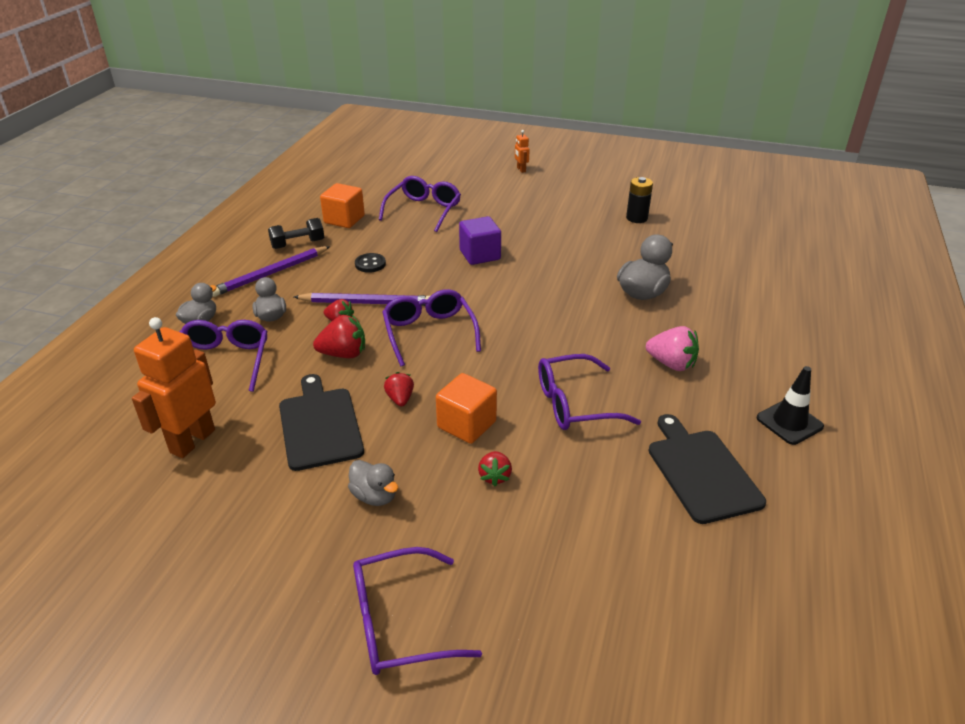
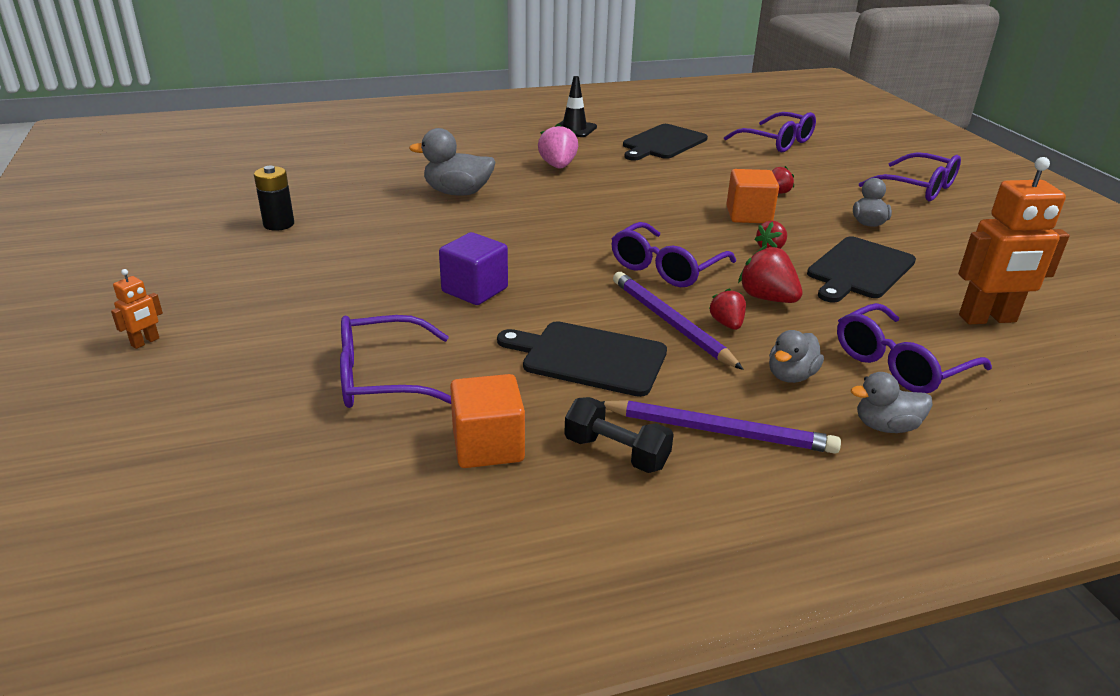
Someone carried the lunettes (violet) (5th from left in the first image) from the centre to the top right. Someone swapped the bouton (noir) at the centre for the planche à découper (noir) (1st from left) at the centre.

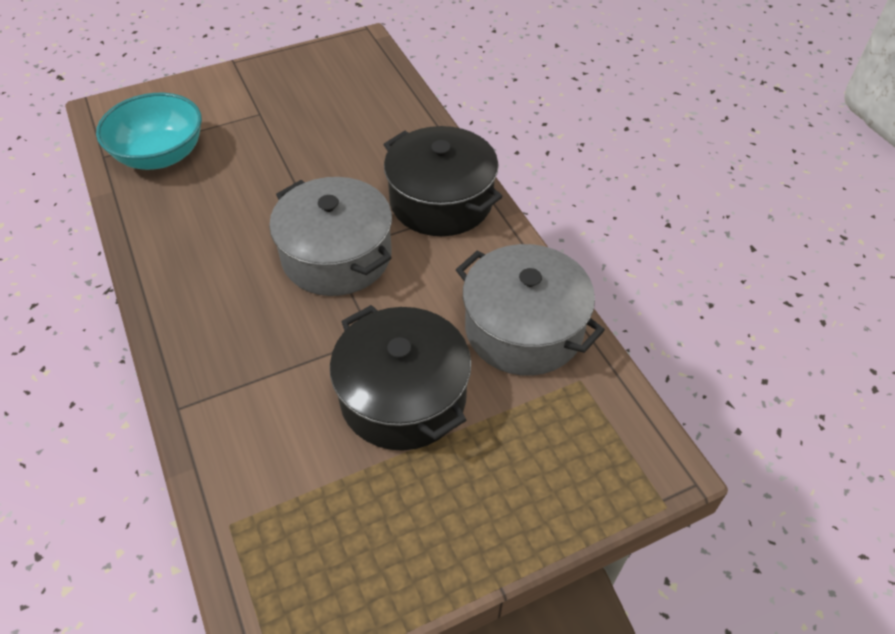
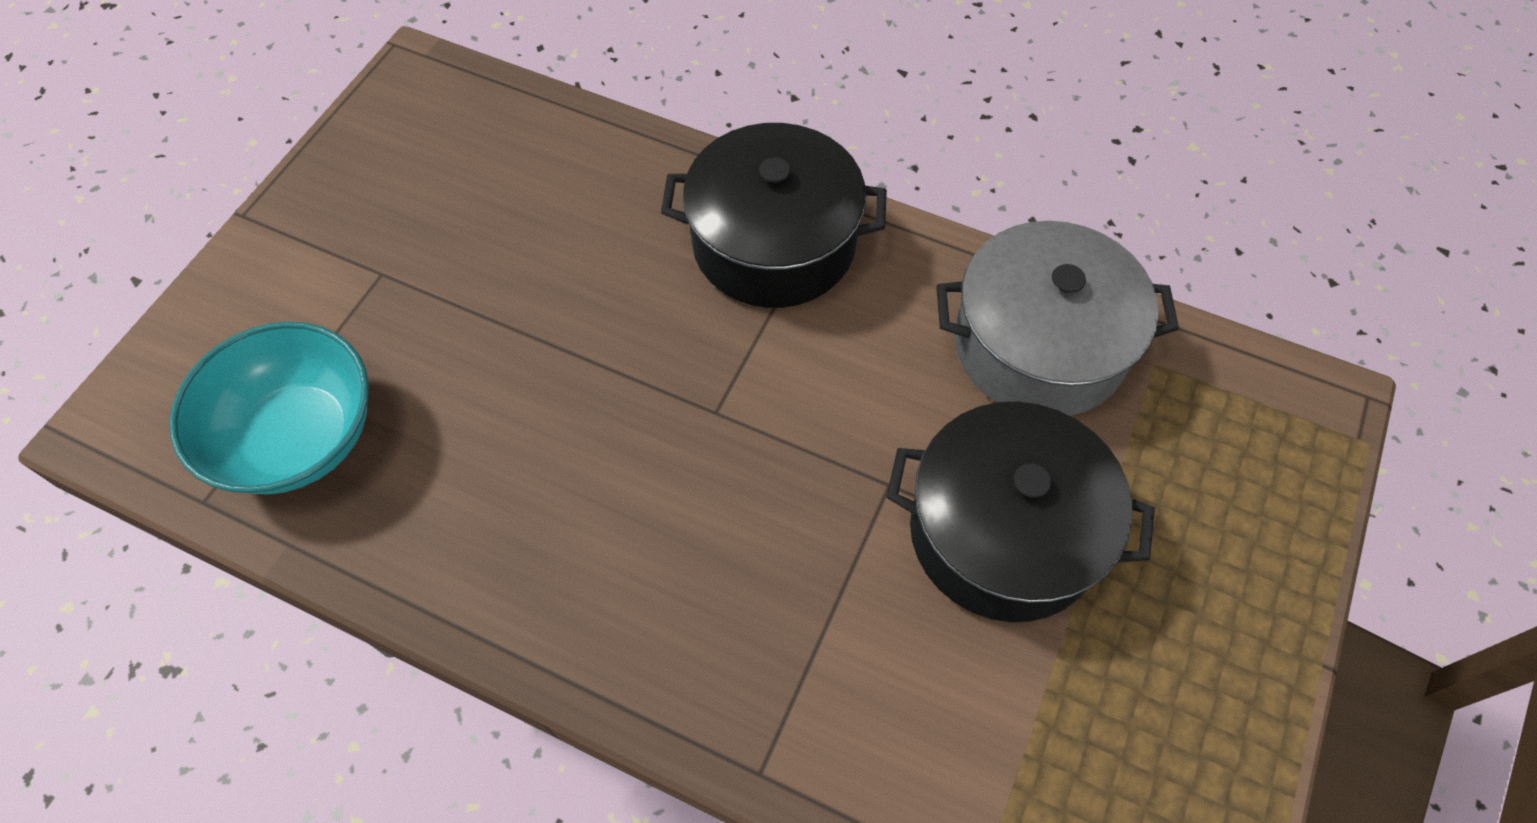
Someone took away the marmite (gris) (1st from left) at the centre.

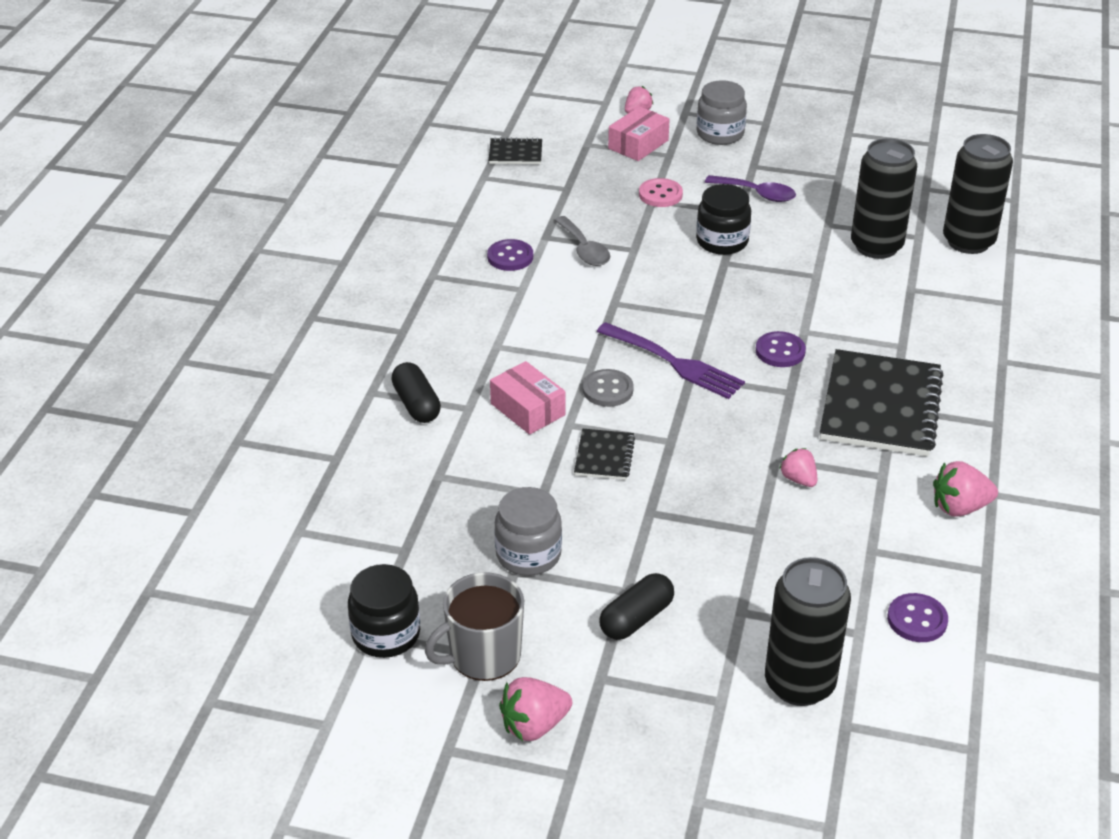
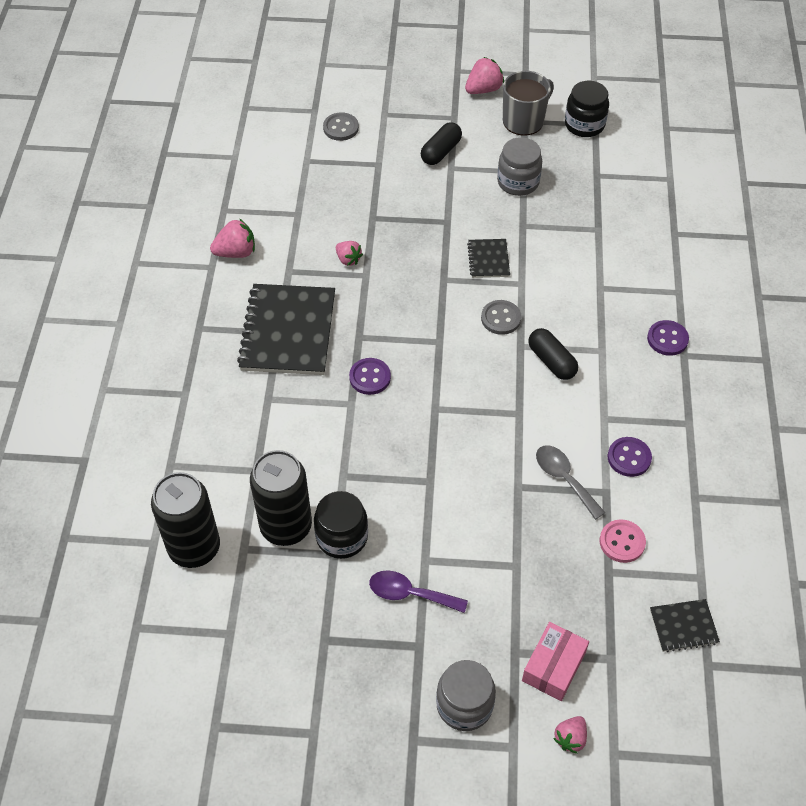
Someone took away the boîte (rose) (1st from left) at the centre. Someone took away the fourchette (violet) at the centre. Someone carried the gélule (noir) (1st from left in the first image) from the centre to the middle right. Someone carried the bouton (rose) from the top centre to the bottom right. Someone carried the bocal (noir) (2nd from left in the first image) from the top centre to the centre. Someone carried the bouton (violet) (3rd from left) from the bottom right to the middle right. Someone swapped the canette (noir) (1st from left) at the bottom right for the bouton (gris) (1st from left) at the top centre.

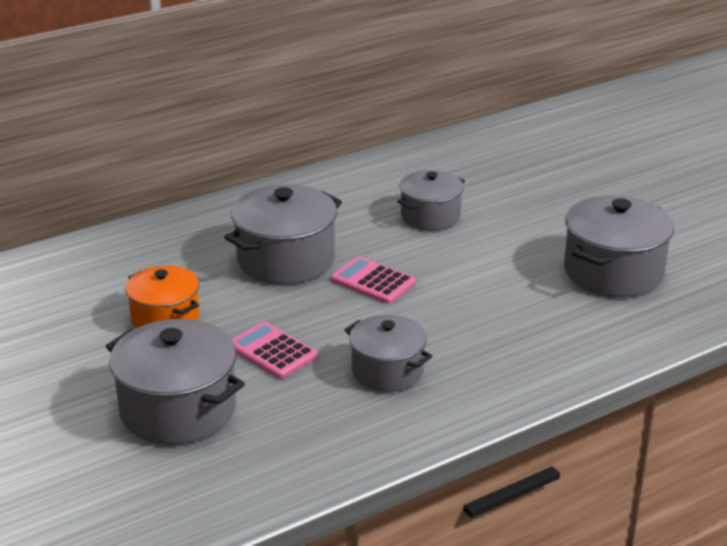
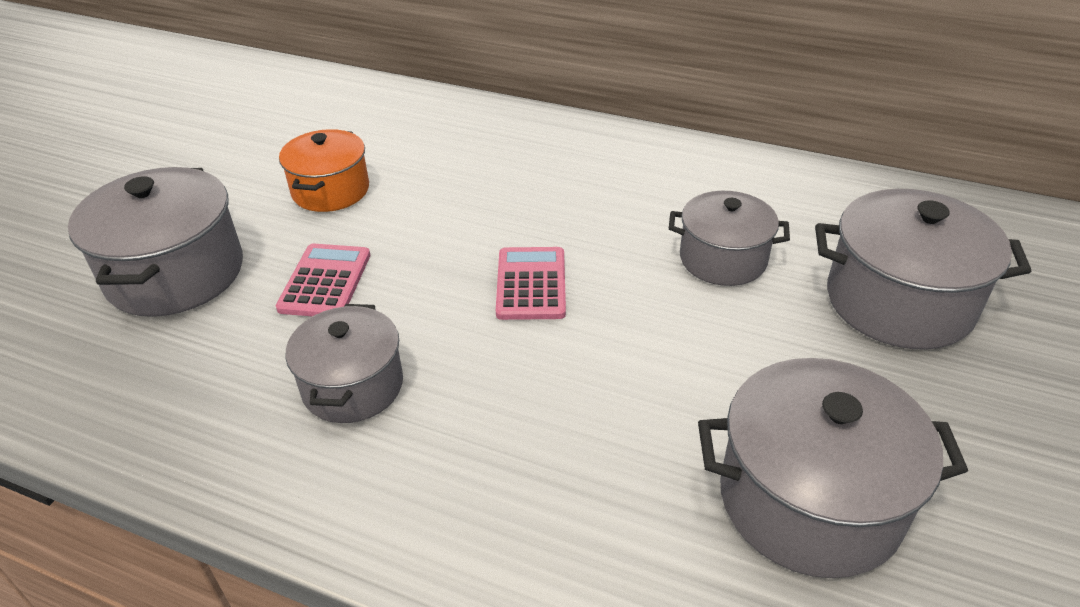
Someone carried the marmite (gris) (2nd from left in the first image) from the centre to the middle right.

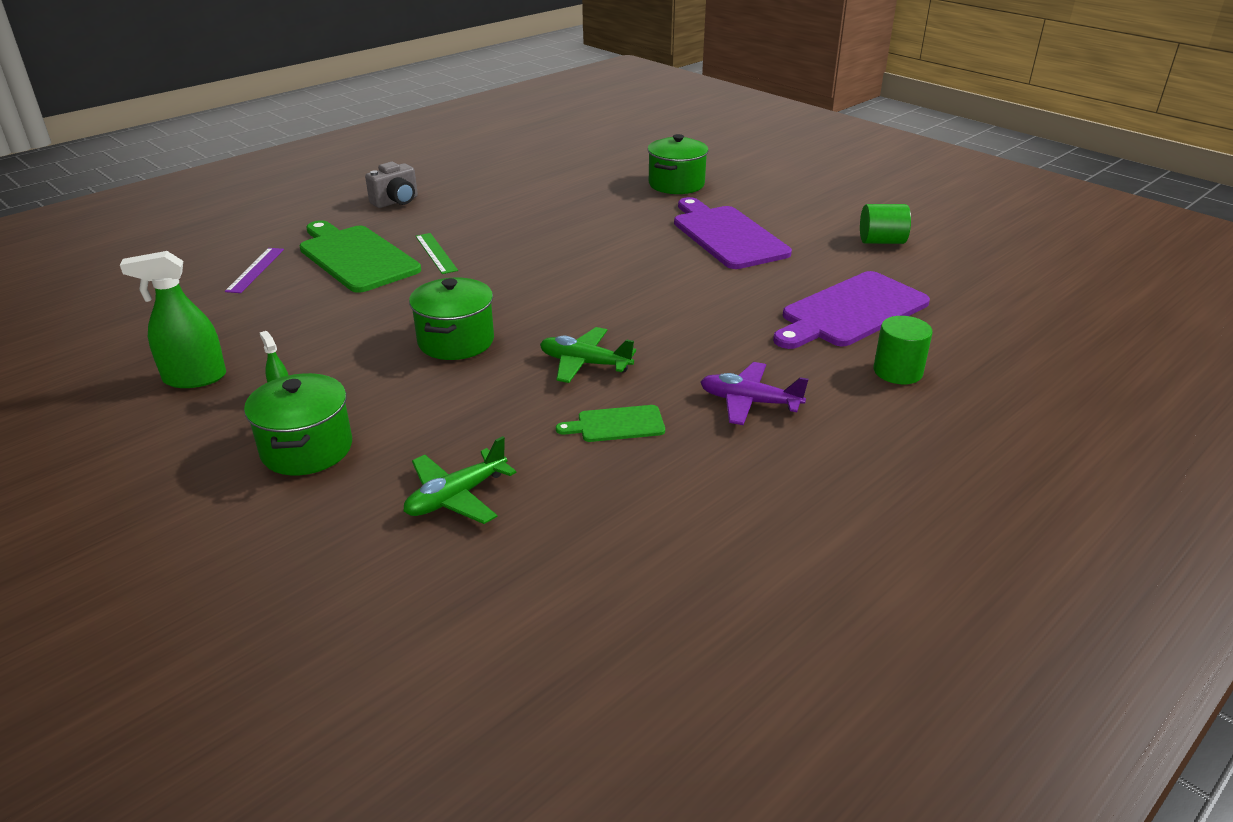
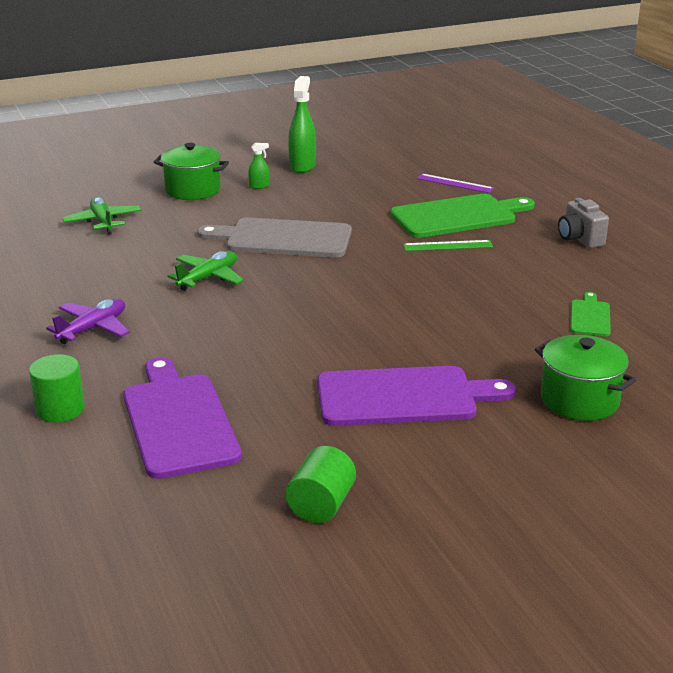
Someone carried the planche à découper (vert) (2nd from left) from the centre to the middle right. Someone swapped the marmite (vert) (2nd from left) at the centre for the planche à découper (gris) at the centre.

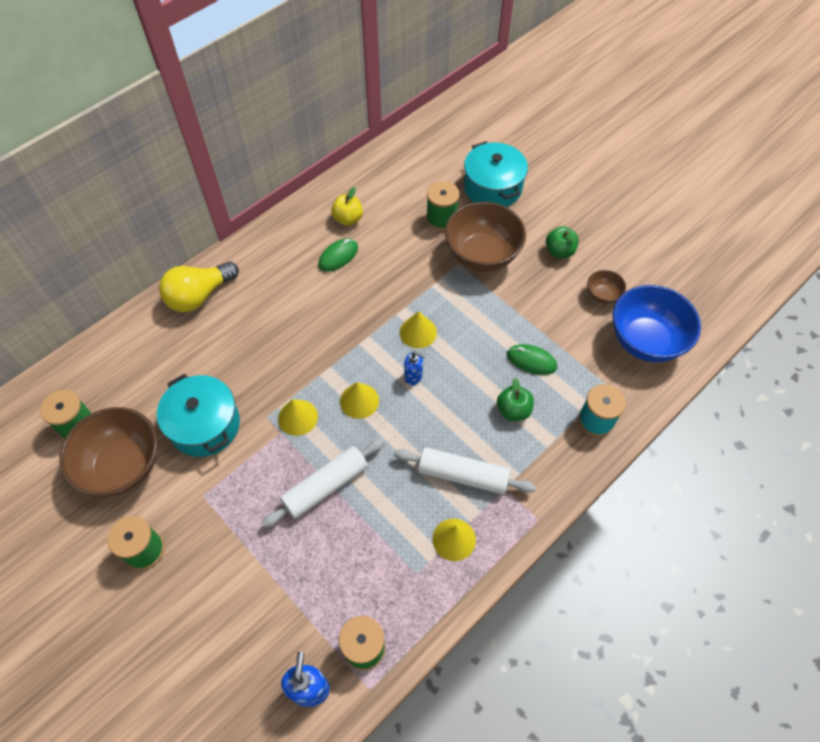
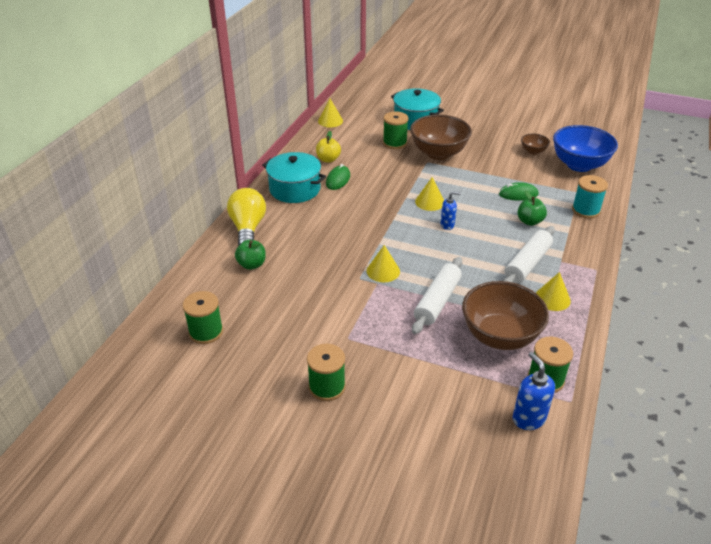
Someone carried the bol (marron) (1st from left in the first image) from the middle left to the middle right. Someone carried the marmite (turquoise) (1st from left) from the middle left to the top centre. Someone carried the cône (jaune) (2nd from left in the first image) from the centre to the top centre. Someone carried the pomme (vert) (2nd from left in the first image) from the top right to the centre. Someone rotated the ampoule (jaune) at the middle left by 150 degrees clockwise. Someone rotated the rouleau à pâtisserie (blanc) (2nd from left) at the centre by 45 degrees counterclockwise.

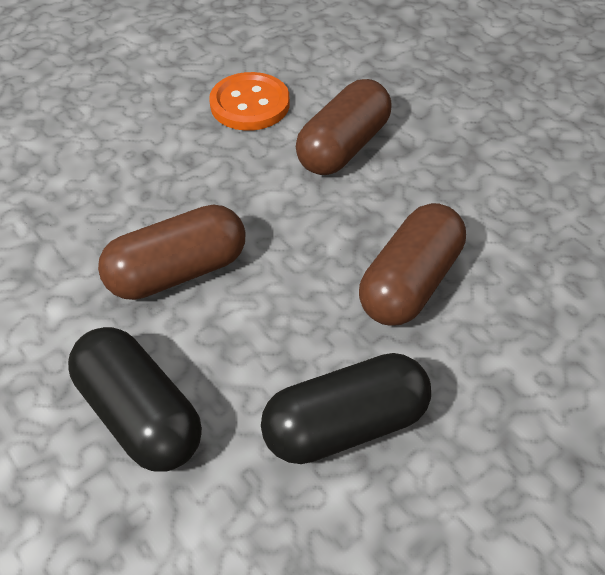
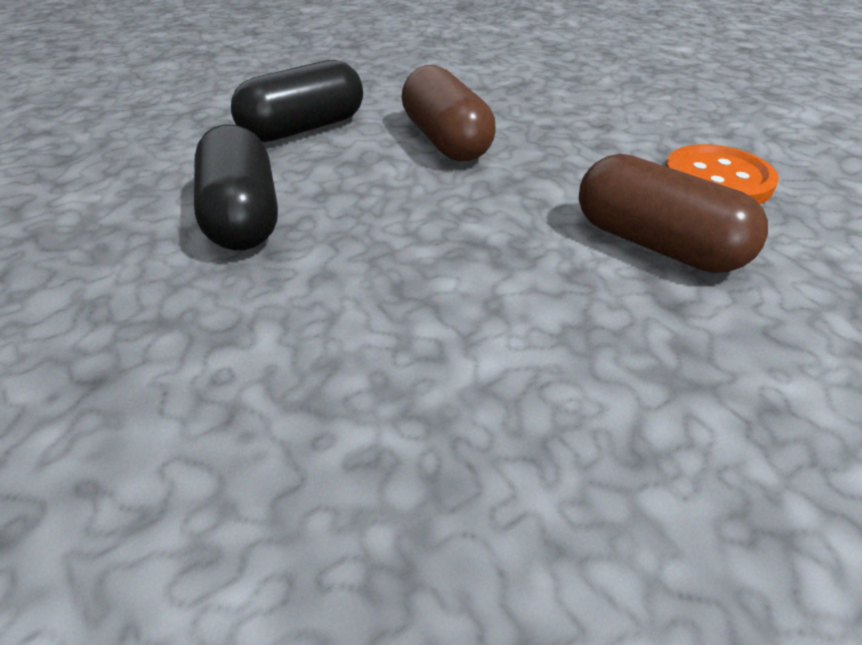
Someone took away the gélule (marron) (3rd from left) at the middle right.

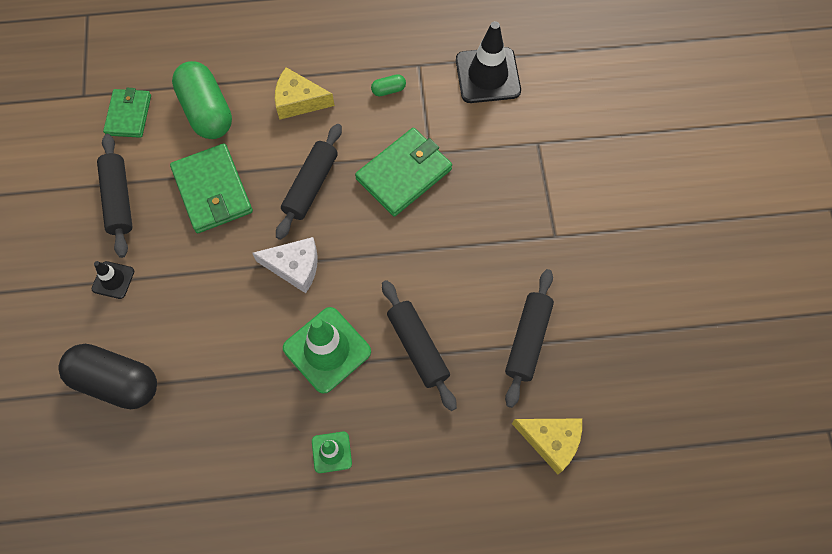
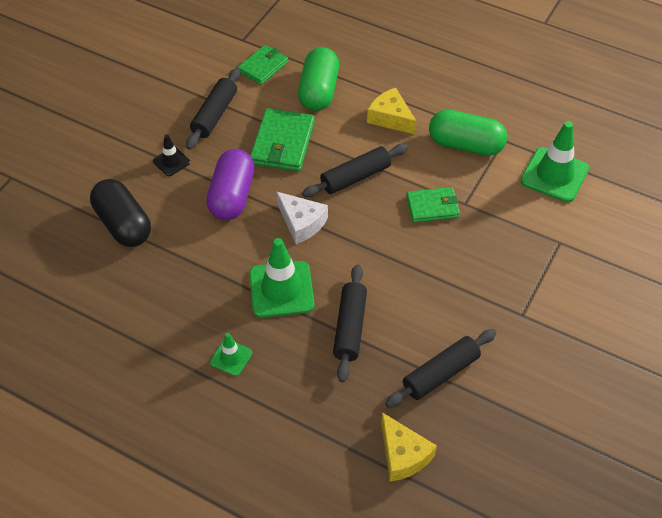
Someone put down the gélule (violet) at the centre. Someone repainted the cône de chantier (noir) (2nd from left) at the top centre, which became the cône de chantier (vert) (3rd from left) at the top right. Someone scaled the portefeuille (vert) (3rd from left) at the top centre by 0.65. Someone scaled the gélule (vert) (2nd from left) at the top centre by 2.41.

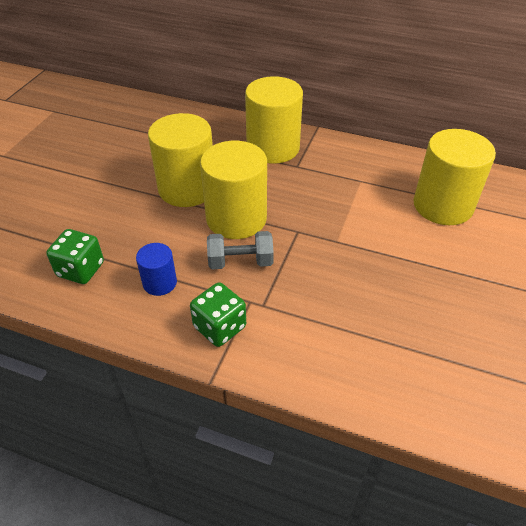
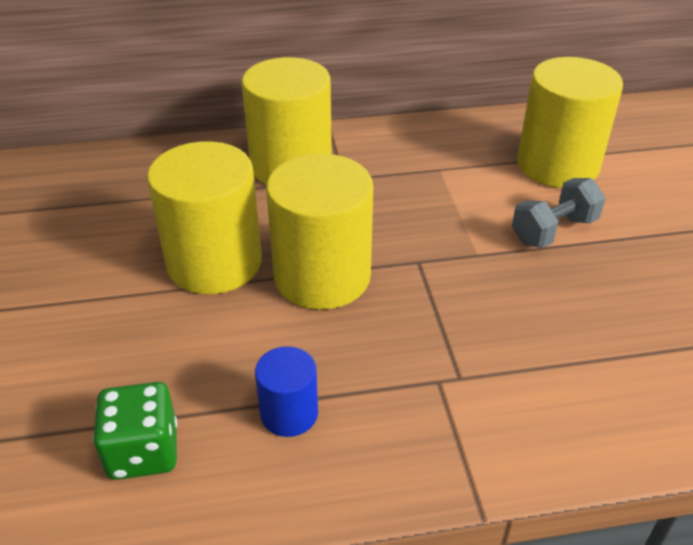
Someone took away the dé (vert) (2nd from left) at the centre. Someone carried the haltère (gris) from the centre to the middle right.

